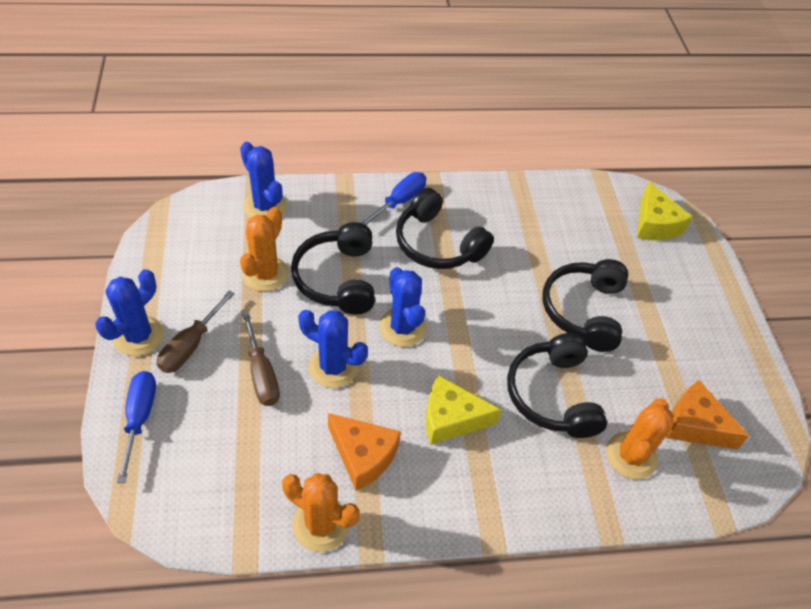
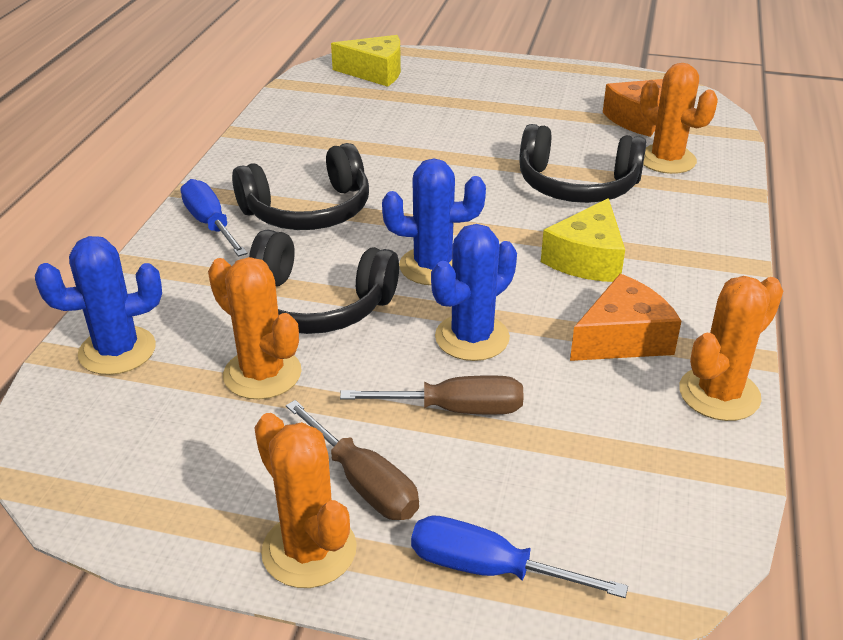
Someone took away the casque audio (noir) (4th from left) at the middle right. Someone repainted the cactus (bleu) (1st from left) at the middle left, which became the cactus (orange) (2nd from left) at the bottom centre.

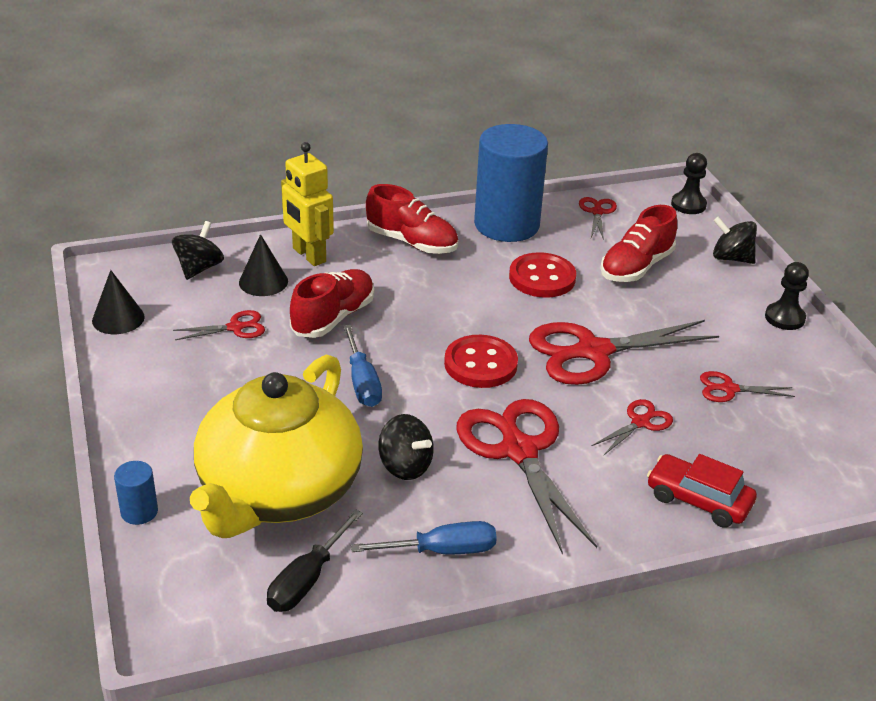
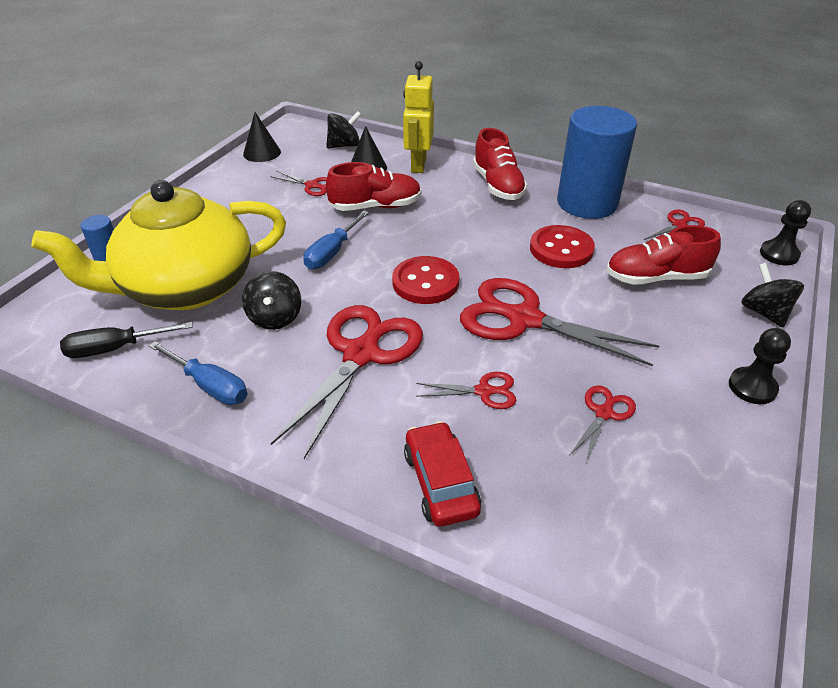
Someone rotated the ciseaux (rouge) (6th from left in the first image) at the middle right by 75 degrees clockwise.

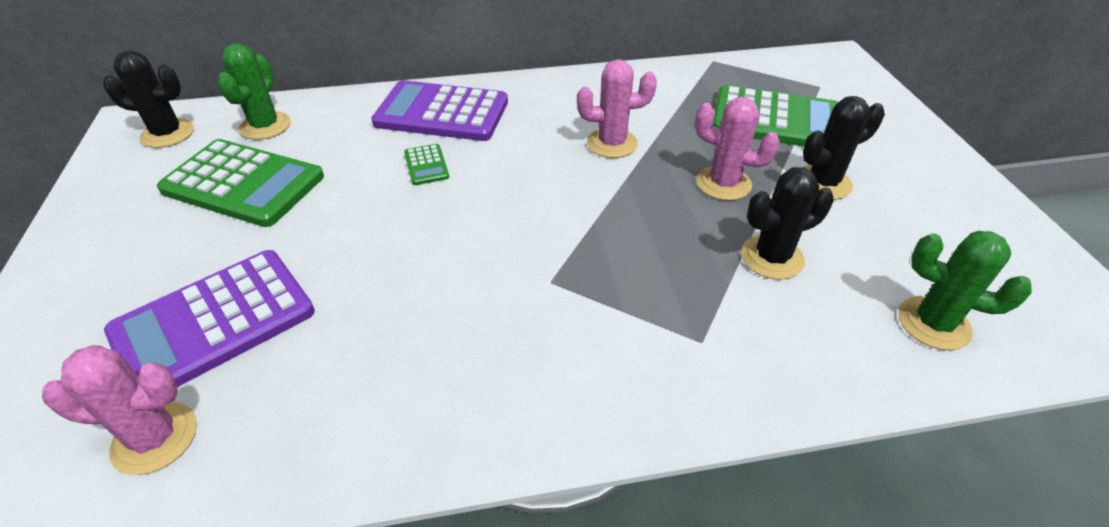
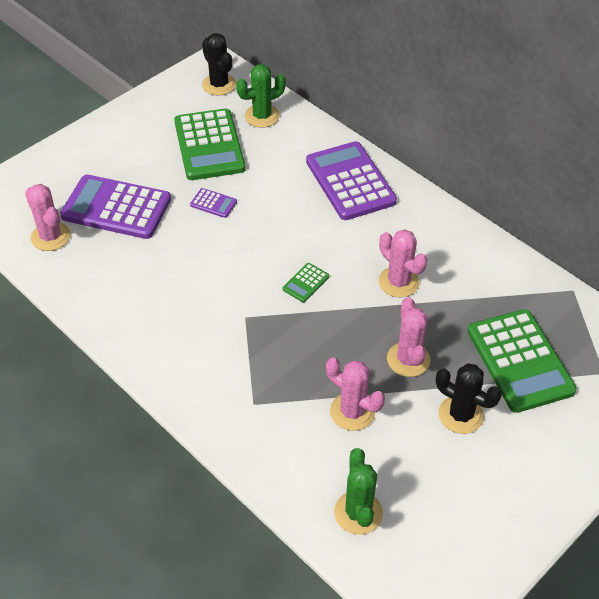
Someone put down the calculatrice (violet) (2nd from left) at the centre. Someone carried the calculatrice (vert) (2nd from left) from the top centre to the centre. Someone repainted the cactus (noir) (2nd from left) at the middle right, which became the cactus (rose) (2nd from left) at the centre.

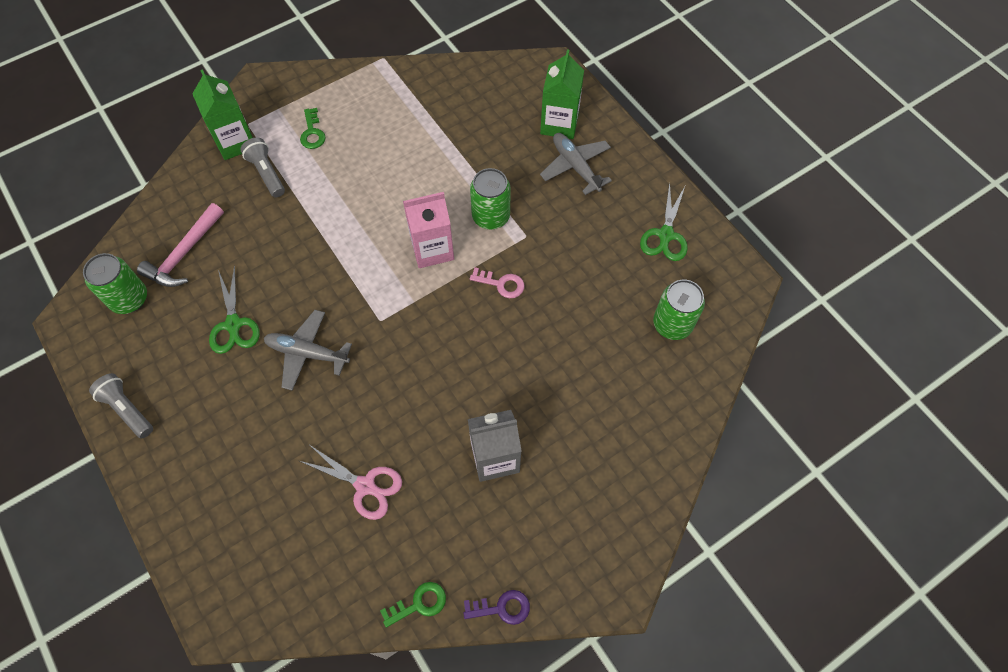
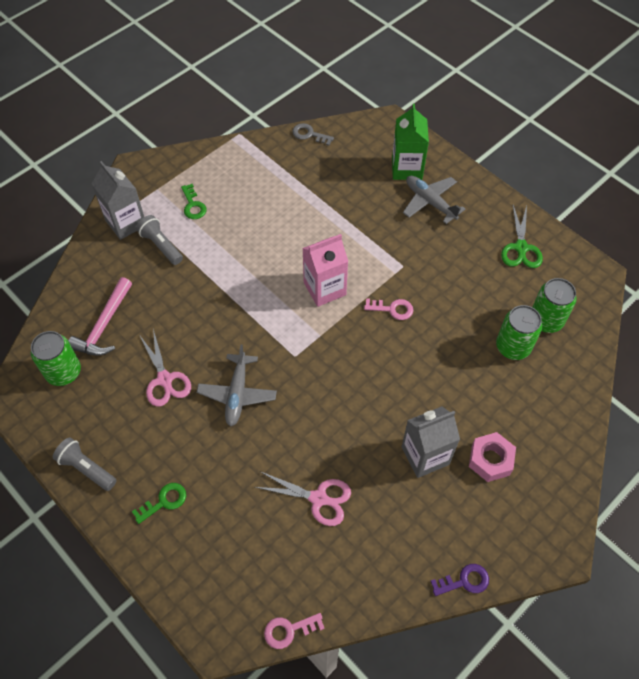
Someone put down the clé (rose) (1st from left) at the bottom centre. Someone put down the clé (gris) at the top centre. Someone put down the écrou (rose) at the bottom right. Someone carried the clé (vert) (2nd from left in the first image) from the bottom centre to the bottom left. Someone carried the canette (vert) (2nd from left) from the top centre to the middle right. Someone repainted the brique de lait (vert) (1st from left) at the top left, which became the brique de lait (gris) (1st from left) at the top left. Someone repainted the ciseaux (vert) (1st from left) at the middle left, which became the ciseaux (rose) (1st from left) at the middle left. Someone rotated the avion (gris) (1st from left) at the middle left by 90 degrees counterclockwise.

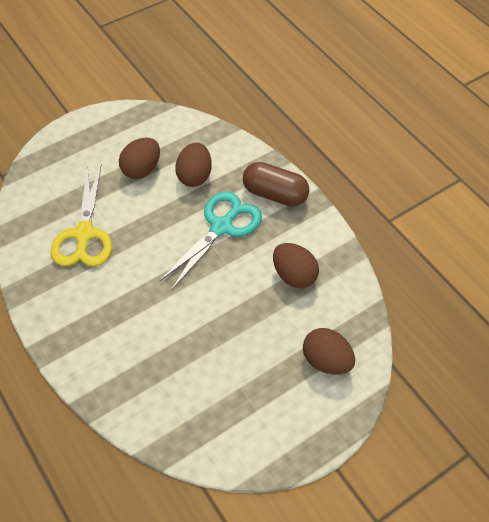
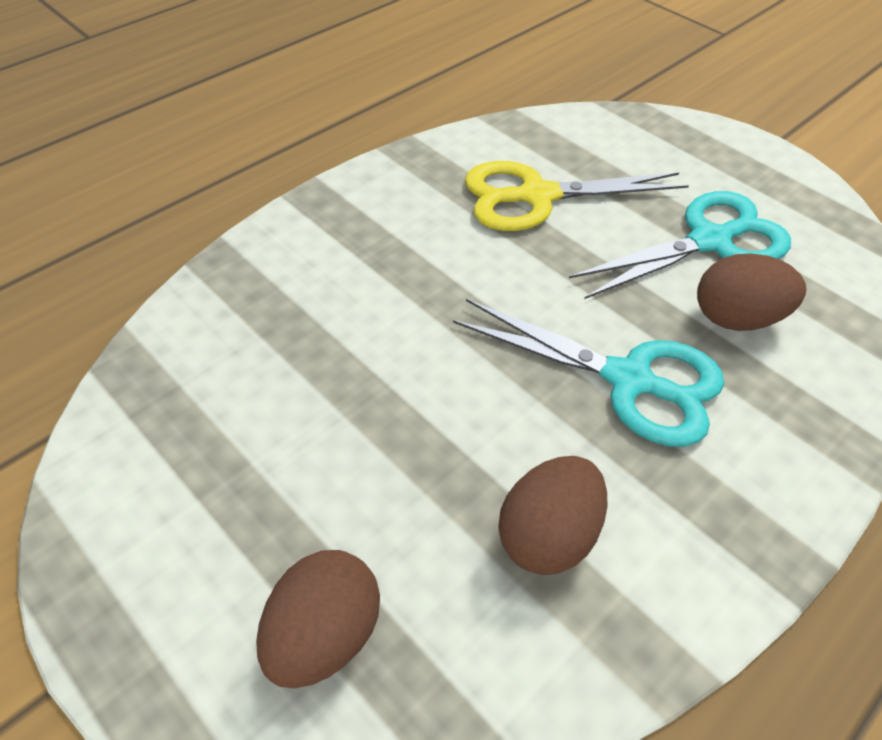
Someone took away the gélule (marron) at the centre. Someone swapped the œuf (marron) (1st from left) at the top left for the ciseaux (turquoise) (2nd from left) at the top right.

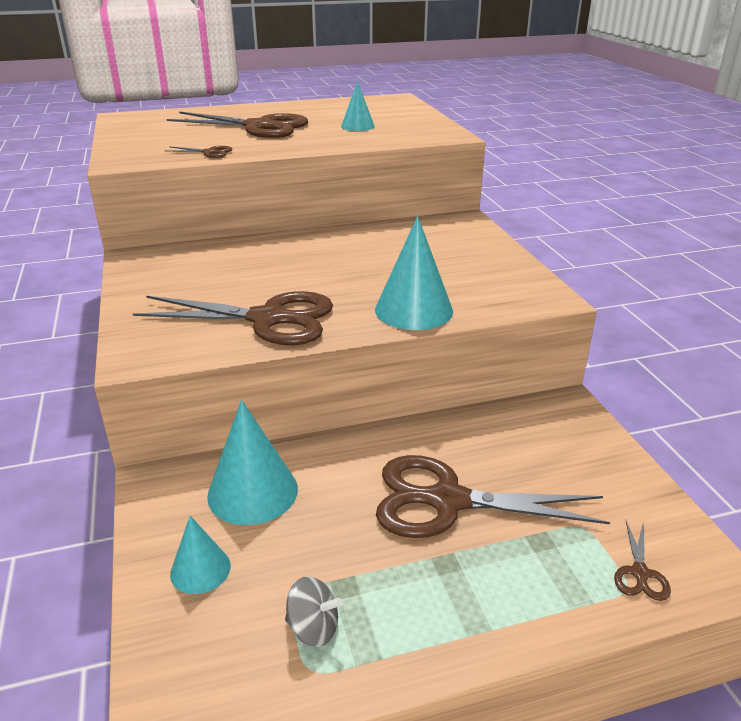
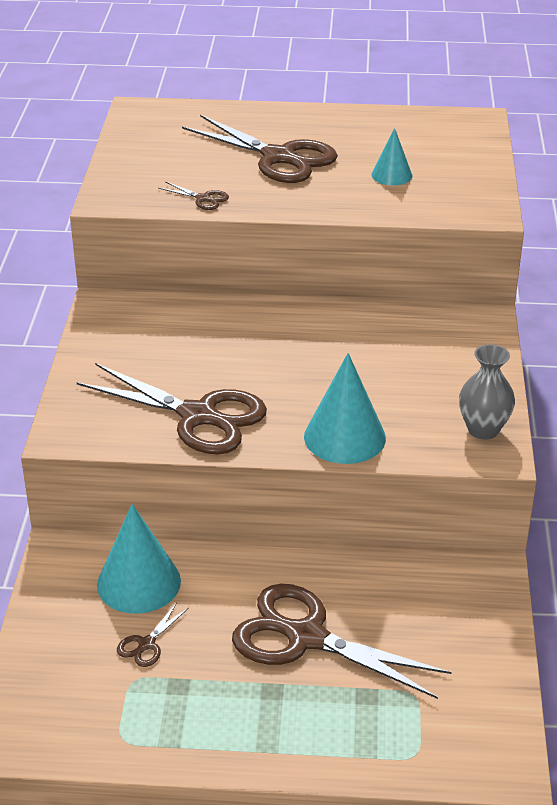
Someone took away the cône (turquoise) (1st from left) at the bottom left. Someone took away the toupie (gris) at the bottom centre. Someone put down the vase (gris) at the middle right. Someone carried the ciseaux (marron) (5th from left in the first image) from the bottom right to the bottom left.

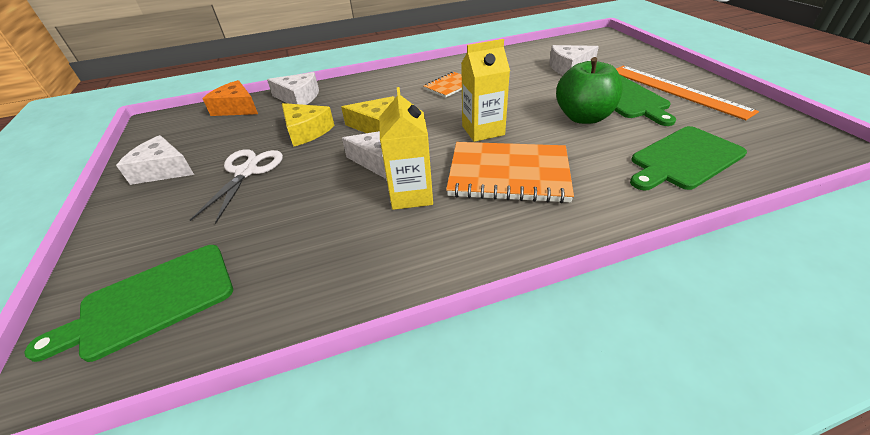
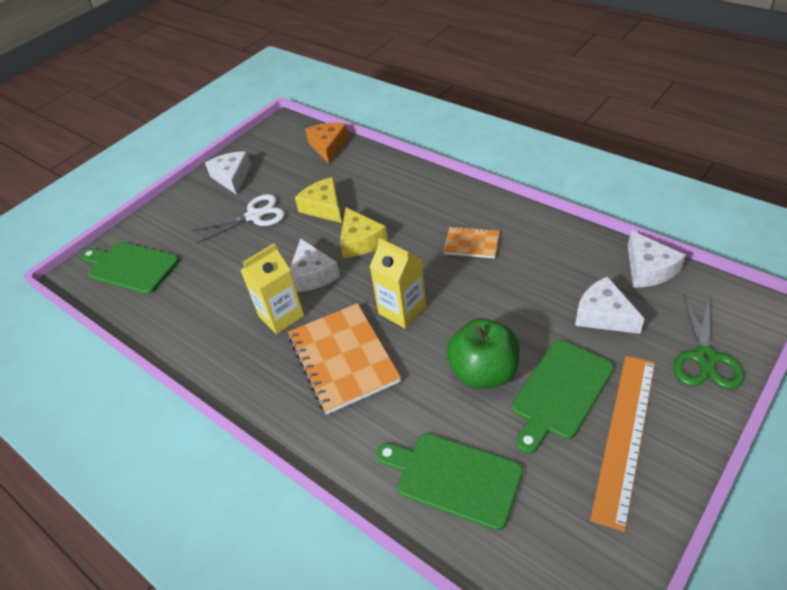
Someone put down the ciseaux (vert) at the middle right. Someone carried the fromage (blanc) (2nd from left in the first image) from the top centre to the middle right. Someone rotated the fromage (jaune) (1st from left) at the top centre by 135 degrees clockwise.

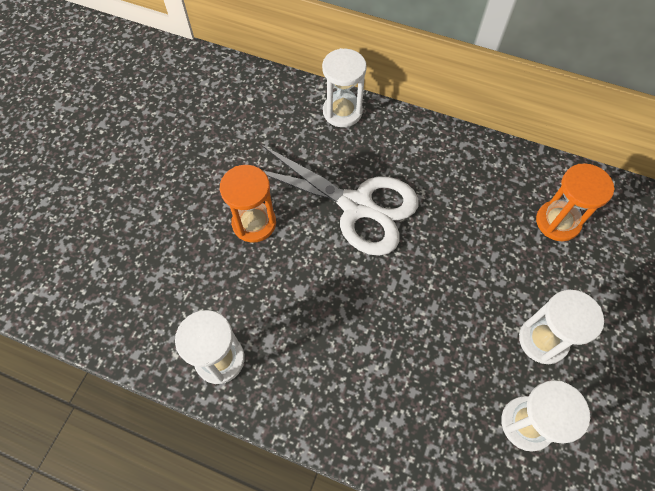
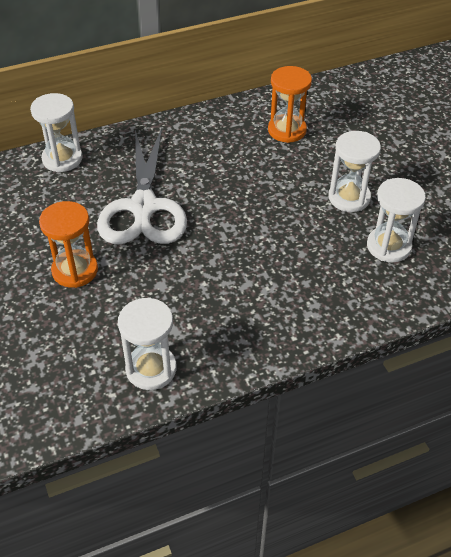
Someone rotated the ciseaux (blanc) at the centre by 105 degrees clockwise.

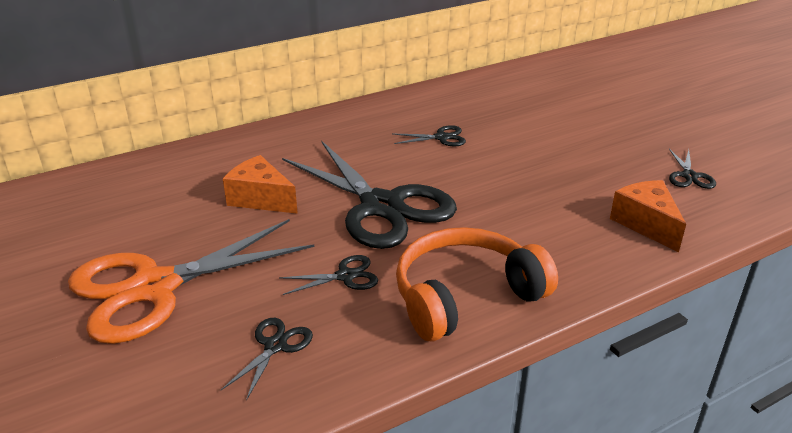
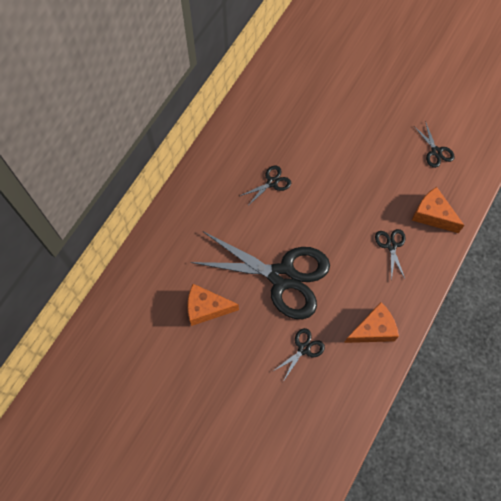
Someone took away the ciseaux (orange) at the middle left. Someone carried the ciseaux (noir) (1st from left in the first image) from the bottom centre to the middle right. Someone swapped the casque audio (orange) at the centre for the fromage (orange) (2nd from left) at the middle right.

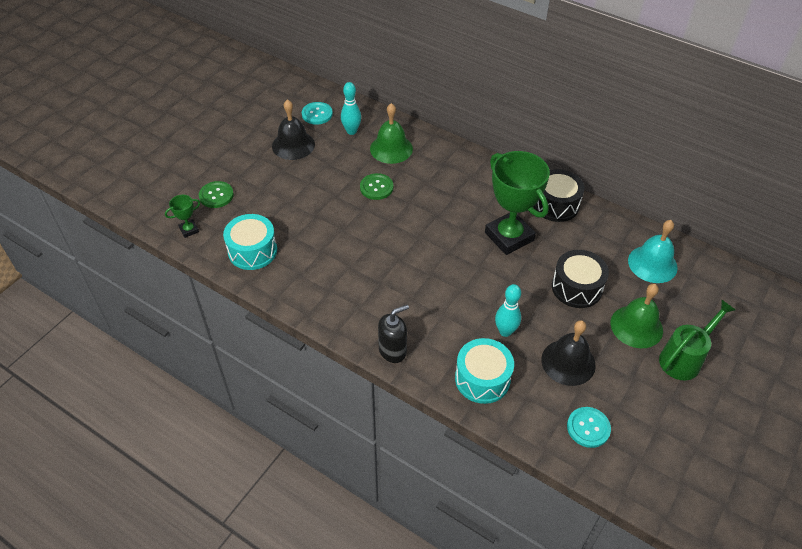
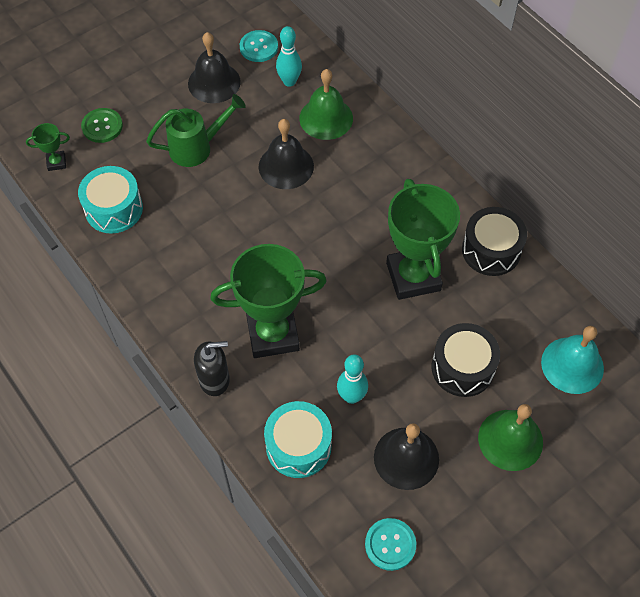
Someone put down the trophée (vert) (2nd from left) at the centre. Someone carried the arrosoir (vert) from the middle right to the top left. Someone swapped the bouton (vert) (2nd from left) at the centre for the cloche (noir) (2nd from left) at the top centre.

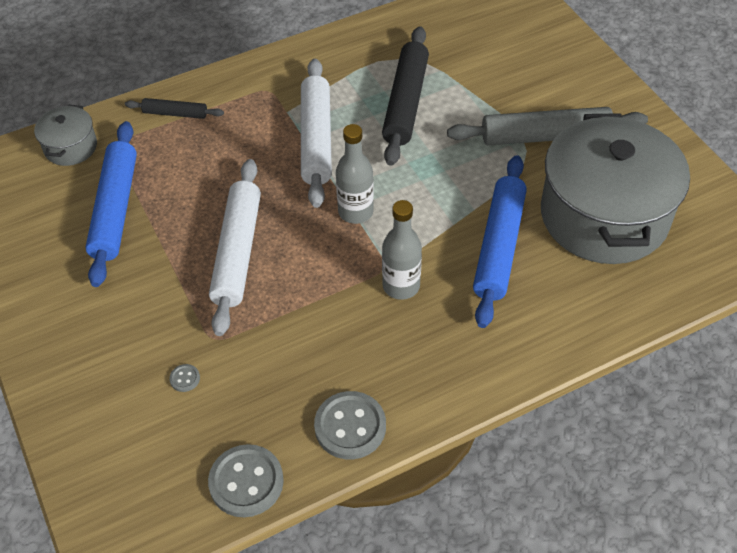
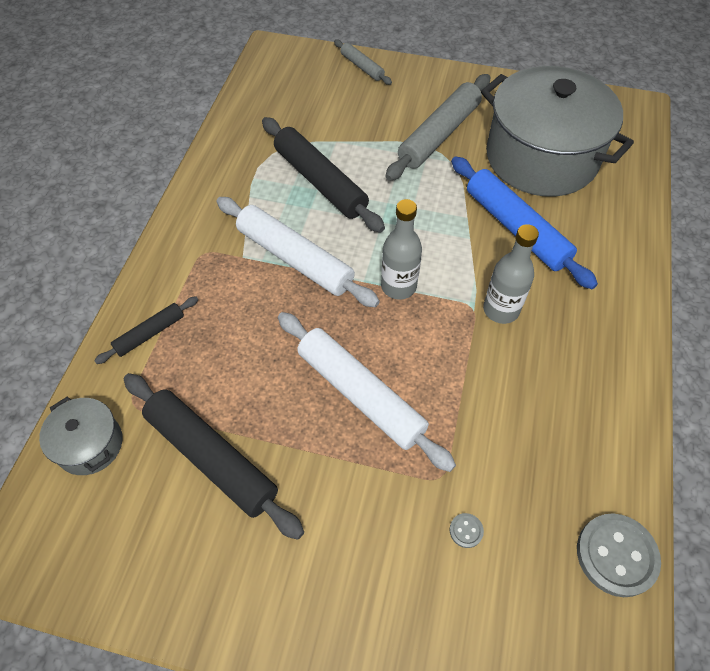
Someone took away the bouton (gris) (3rd from left) at the bottom centre. Someone put down the rouleau à pâtisserie (gris) (1st from left) at the top centre. Someone repainted the rouleau à pâtisserie (bleu) (1st from left) at the middle left, which became the rouleau à pâtisserie (noir) (2nd from left) at the bottom left.

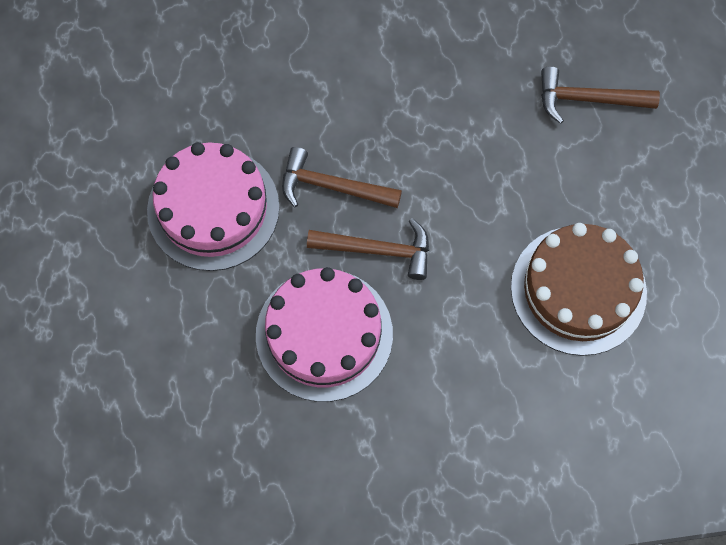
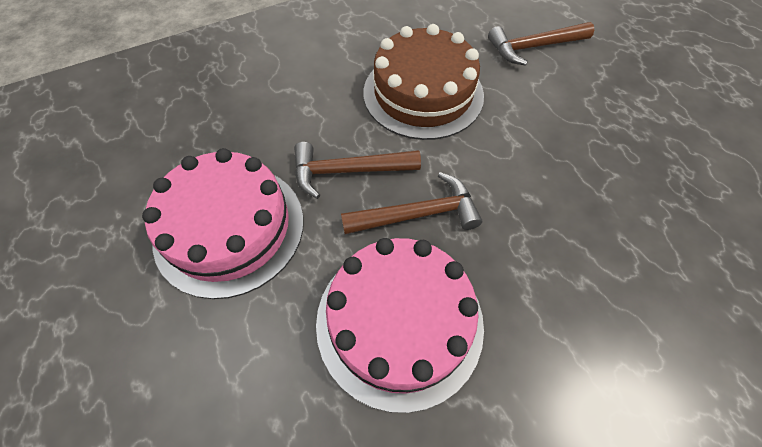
Someone carried the gâteau (marron) from the middle right to the top centre.

